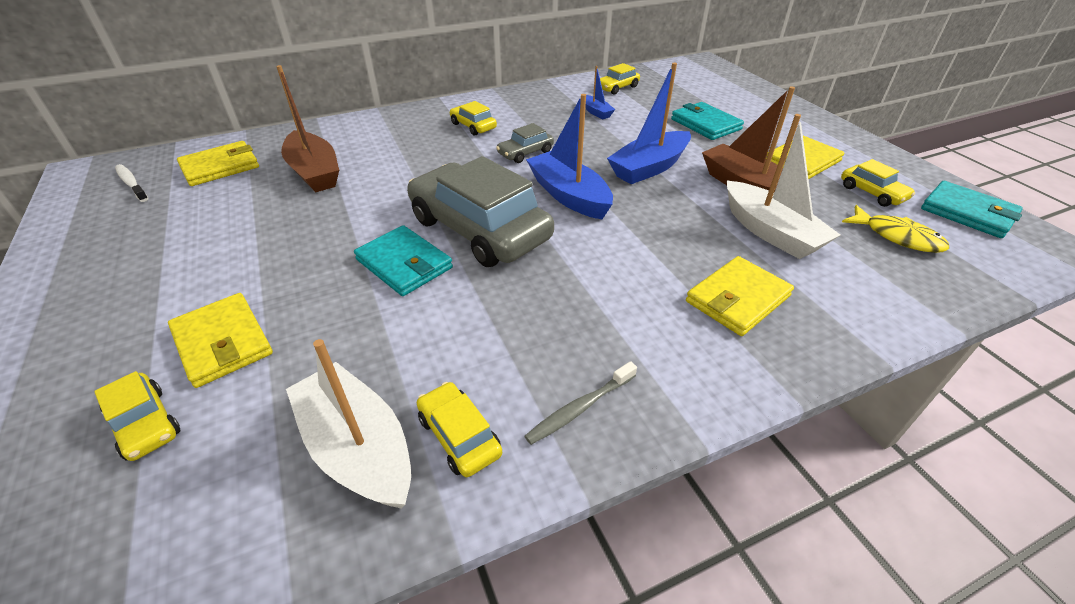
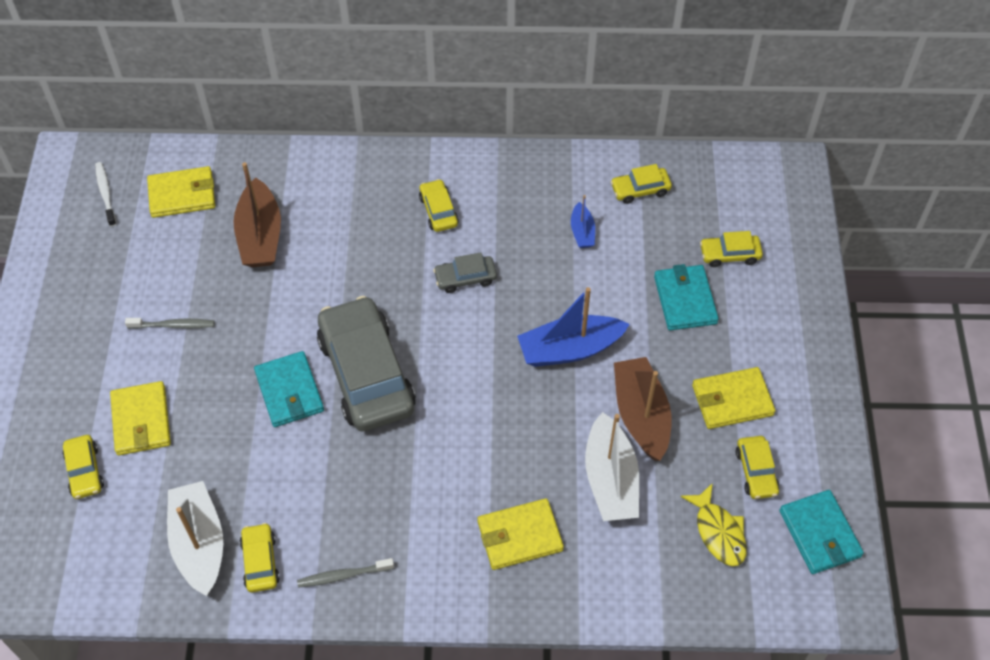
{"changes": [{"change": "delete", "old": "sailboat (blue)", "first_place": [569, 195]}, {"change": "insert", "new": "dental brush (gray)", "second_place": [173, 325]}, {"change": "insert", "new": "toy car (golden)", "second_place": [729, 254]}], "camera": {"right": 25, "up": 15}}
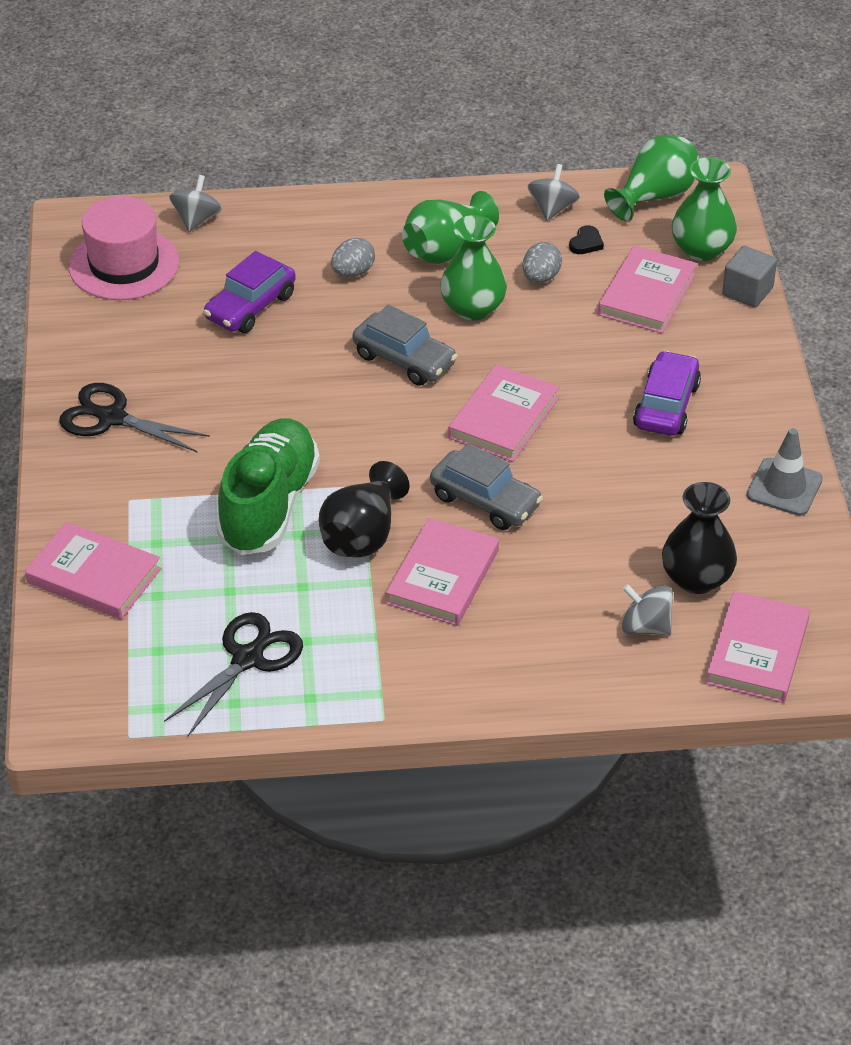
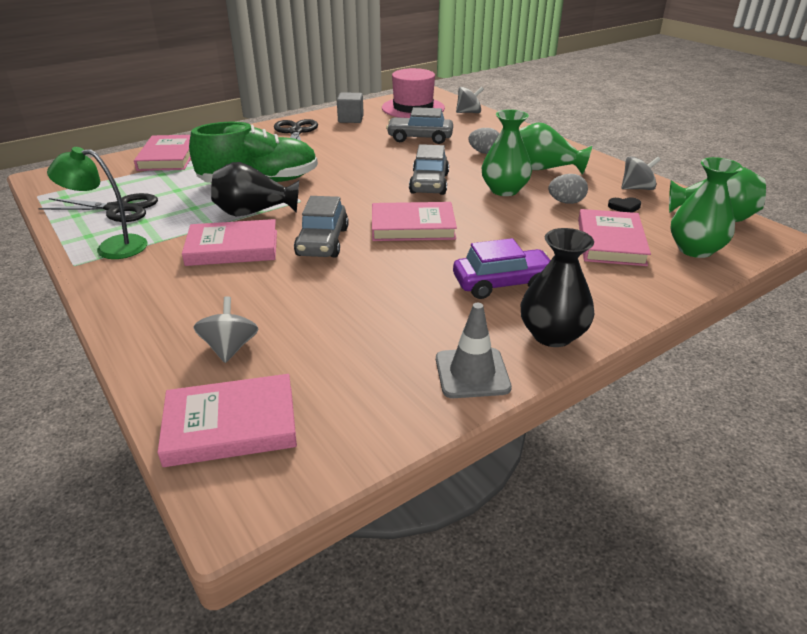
{"changes": [{"change": "recolor", "old": "toy car (violet)", "new": "toy car (gray)", "first_place": [250, 307], "second_place": [420, 138]}, {"change": "rotate", "old": "hardback (rosy)", "first_place": [646, 294], "second_place": [610, 242], "degrees": -75}, {"change": "move", "old": "vase (black)", "first_place": [696, 578], "second_place": [552, 335]}, {"change": "move", "old": "cube (gray)", "first_place": [747, 291], "second_place": [350, 119]}, {"change": "insert", "new": "desk lamp (green)", "second_place": [112, 247]}], "camera": {"right": 60, "up": -10}}
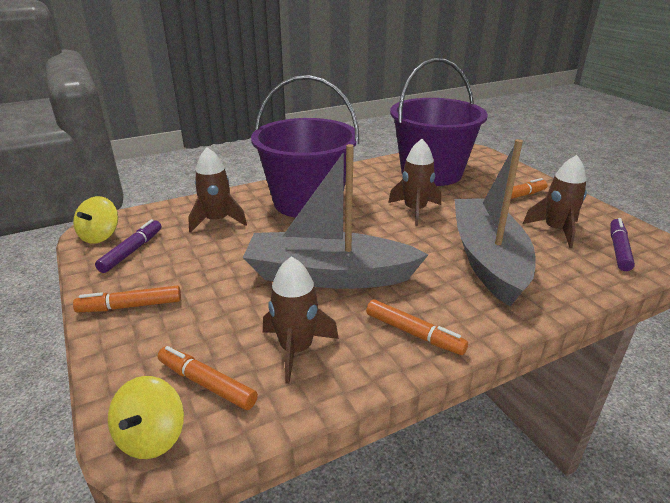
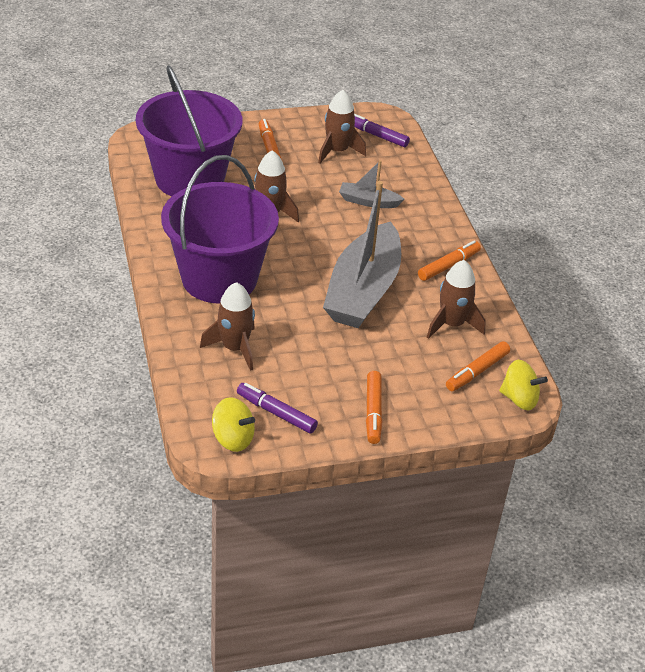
{"changes": [{"change": "resize", "old": "sailboat (gray)", "first_place": [488, 259], "second_place": [368, 201], "factor": 0.46}], "camera": {"right": -80, "up": 10}}
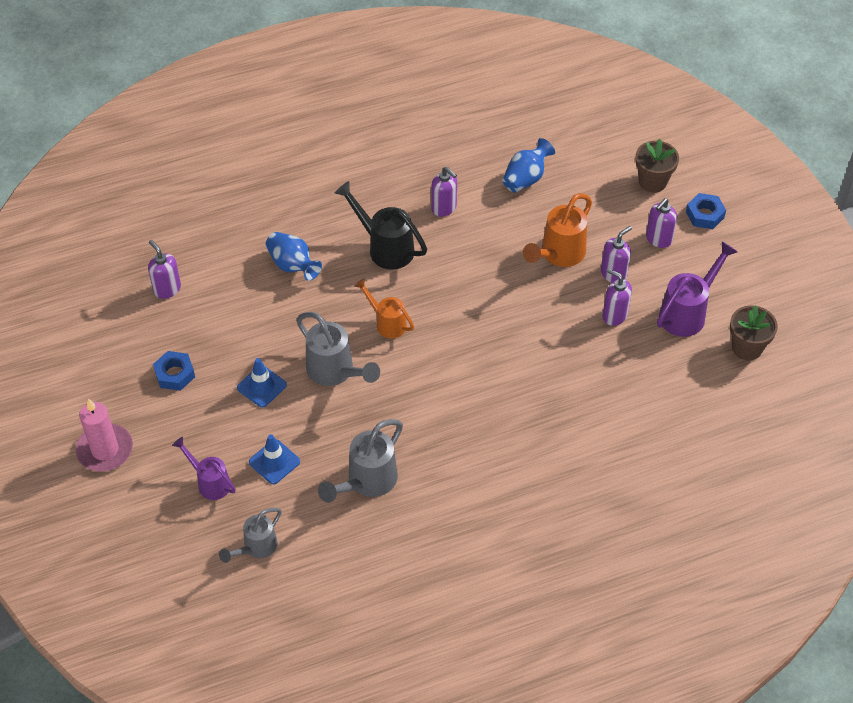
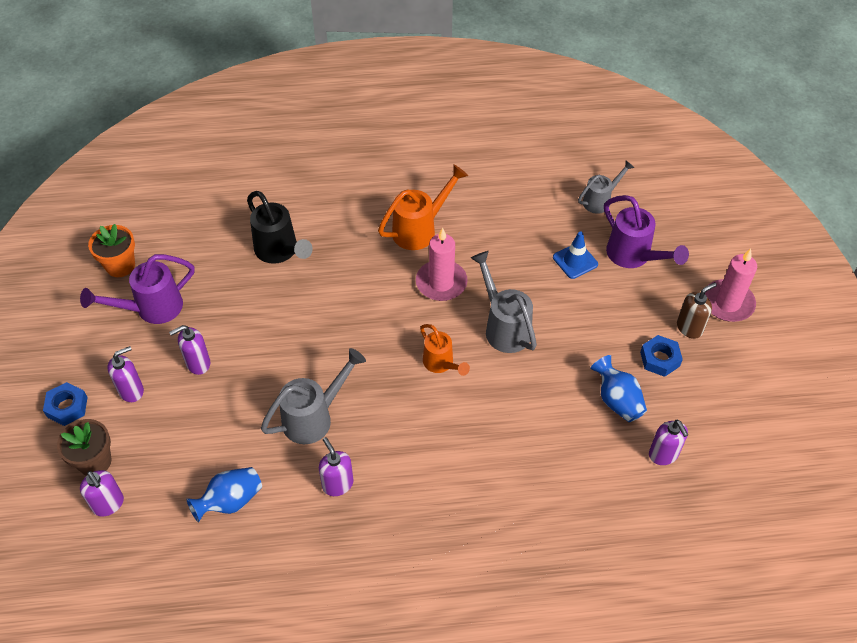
{"changes": [{"change": "resize", "old": "sprinkling can (violet)", "first_place": [209, 482], "second_place": [634, 257], "factor": 1.53}, {"change": "delete", "old": "safety cone (blue)", "first_place": [261, 386]}, {"change": "move", "old": "vase (blue)", "first_place": [292, 265], "second_place": [617, 400]}, {"change": "move", "old": "sprinkling can (gray)", "first_place": [366, 482], "second_place": [314, 417]}, {"change": "move", "old": "sprinkling can (black)", "first_place": [384, 247], "second_place": [280, 252]}, {"change": "move", "old": "sprinkling can (orange)", "first_place": [558, 255], "second_place": [420, 229]}, {"change": "move", "old": "pump bottle (violet)", "first_place": [614, 315], "second_place": [108, 504]}, {"change": "recolor", "old": "flower pot (brown)", "new": "flower pot (orange)", "first_place": [747, 347], "second_place": [120, 266]}, {"change": "insert", "new": "wax candle (rosy)", "second_place": [441, 283]}, {"change": "insert", "new": "pump bottle (brown)", "second_place": [689, 328]}], "camera": {"right": -165, "up": 0}}
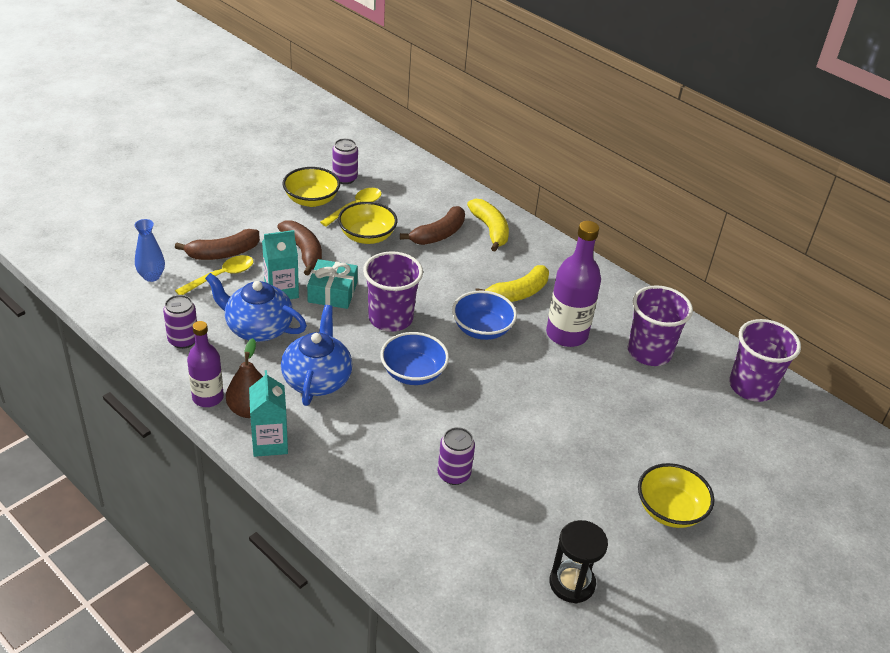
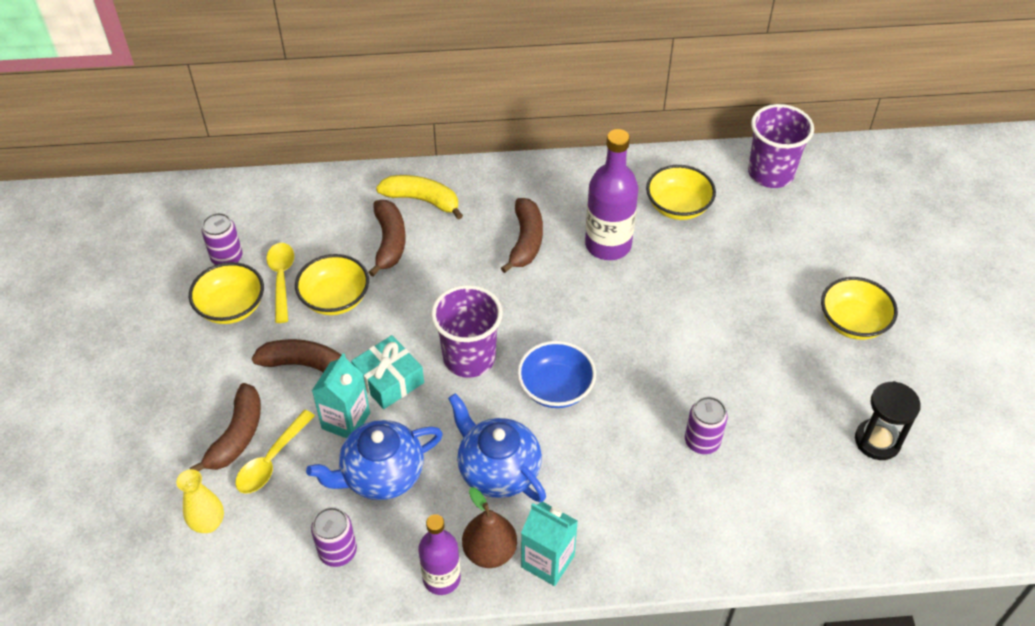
{"changes": [{"change": "recolor", "old": "vase (blue)", "new": "vase (golden)", "first_place": [151, 276], "second_place": [208, 523]}, {"change": "rotate", "old": "teaspoon (golden)", "first_place": [221, 276], "second_place": [272, 460], "degrees": -150}, {"change": "delete", "old": "bowl (blue)", "first_place": [482, 329]}, {"change": "recolor", "old": "banana fruit (golden)", "new": "banana fruit (brown)", "first_place": [517, 293], "second_place": [525, 241]}, {"change": "replace", "old": "beaker (violet)", "new": "bowl (golden)", "first_place": [649, 352], "second_place": [678, 206]}], "camera": {"right": -45, "up": 10}}
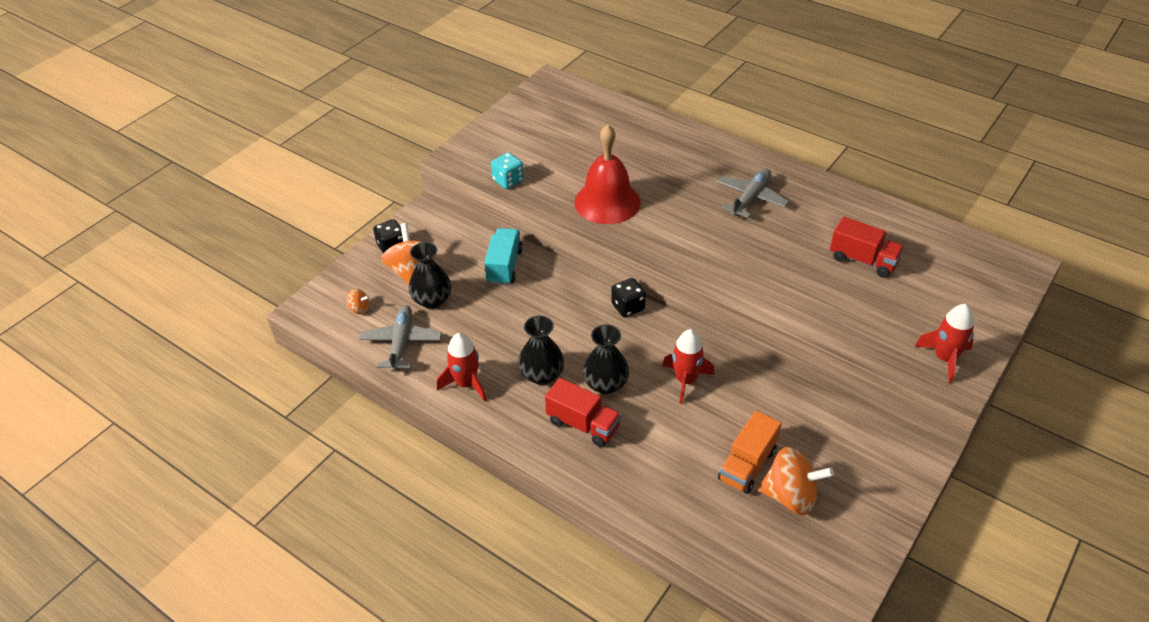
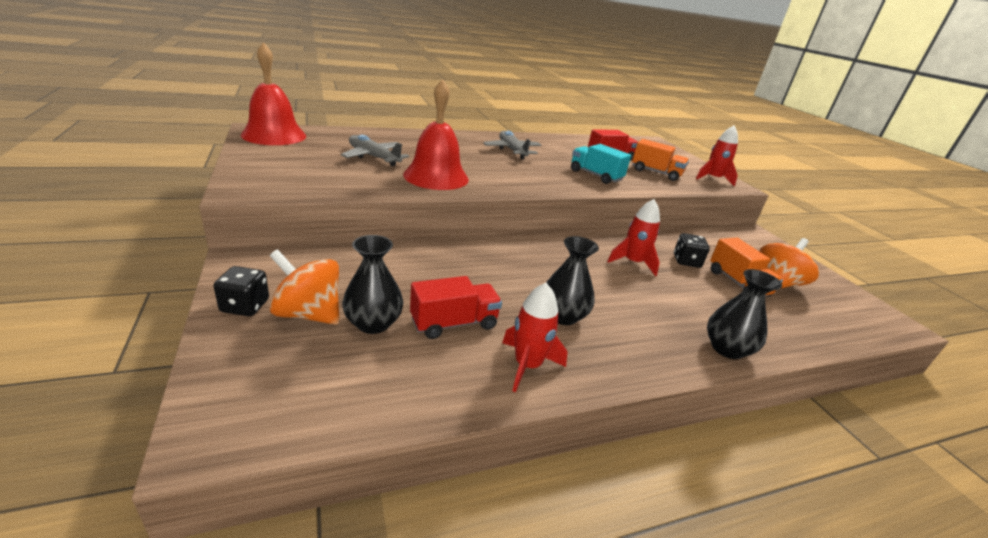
{"changes": [{"change": "delete", "old": "spinning top (orange)", "first_place": [359, 309]}, {"change": "move", "old": "aeroplane (gray)", "first_place": [401, 342], "second_place": [373, 157]}, {"change": "move", "old": "truck (teal)", "first_place": [504, 266], "second_place": [595, 175]}, {"change": "delete", "old": "die (teal)", "first_place": [508, 180]}, {"change": "move", "old": "truck (scarlet)", "first_place": [583, 424], "second_place": [454, 323]}, {"change": "move", "old": "vase (black)", "first_place": [605, 384], "second_place": [727, 349]}, {"change": "move", "old": "die (black)", "first_place": [628, 307], "second_place": [686, 261]}, {"change": "insert", "new": "bell (scarlet)", "second_place": [274, 135]}, {"change": "insert", "new": "truck (orange)", "second_place": [656, 173]}], "camera": {"right": -60, "up": -15}}
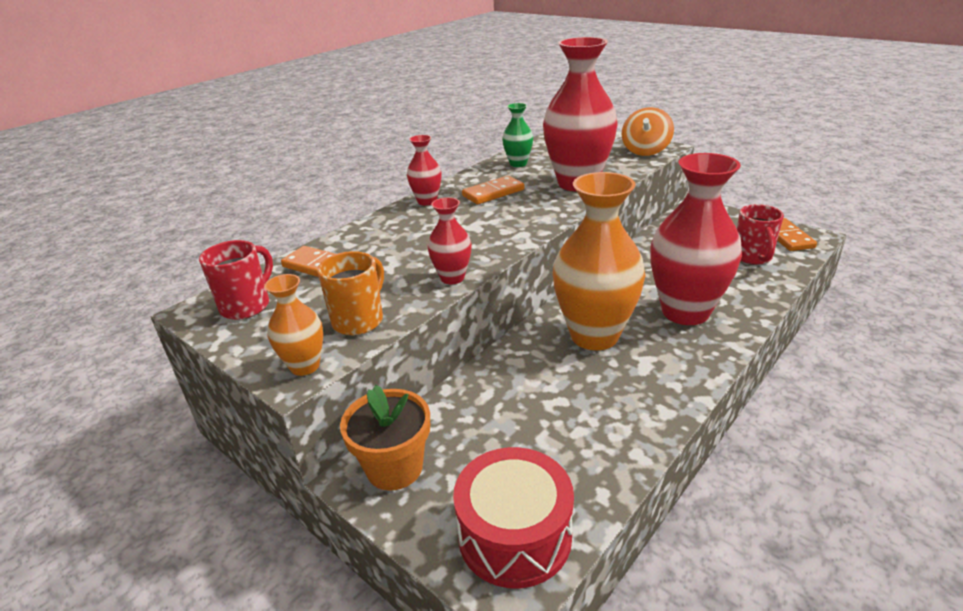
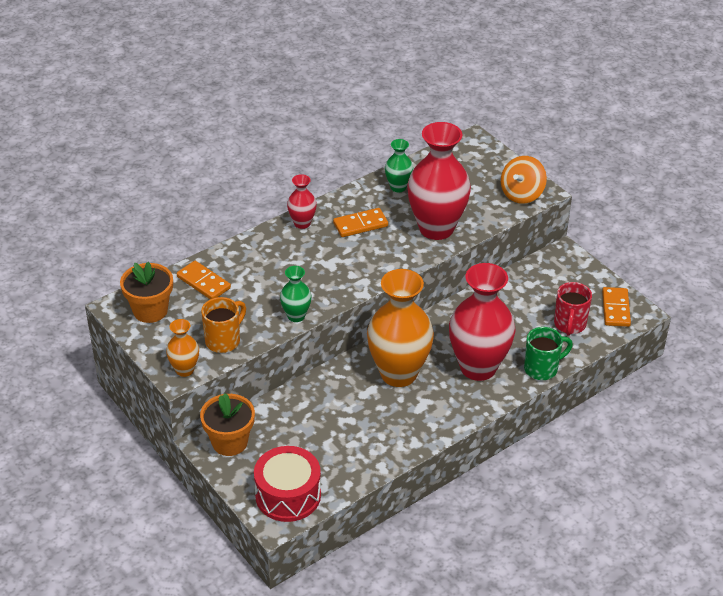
{"changes": [{"change": "replace", "old": "mug (scarlet)", "new": "flower pot (orange)", "first_place": [247, 306], "second_place": [150, 310]}, {"change": "recolor", "old": "vase (scarlet)", "new": "vase (green)", "first_place": [452, 278], "second_place": [296, 316]}, {"change": "insert", "new": "mug (green)", "second_place": [542, 369]}], "camera": {"right": 10, "up": 10}}
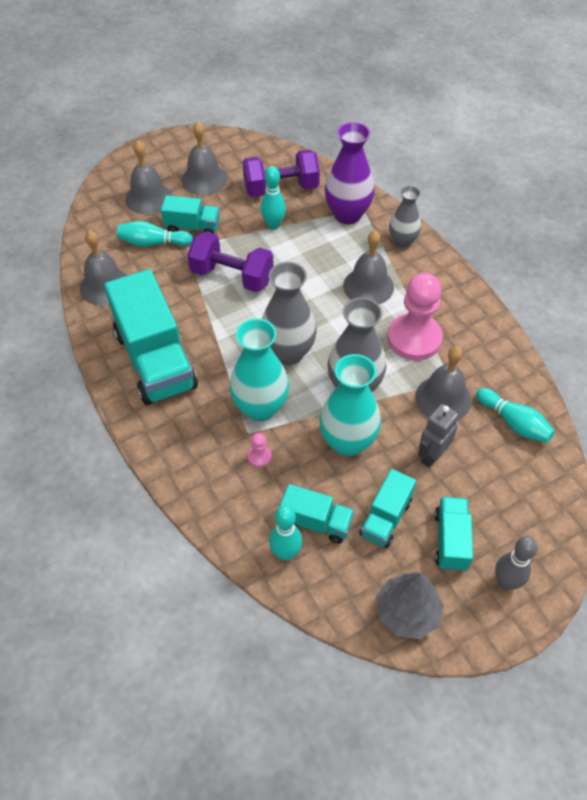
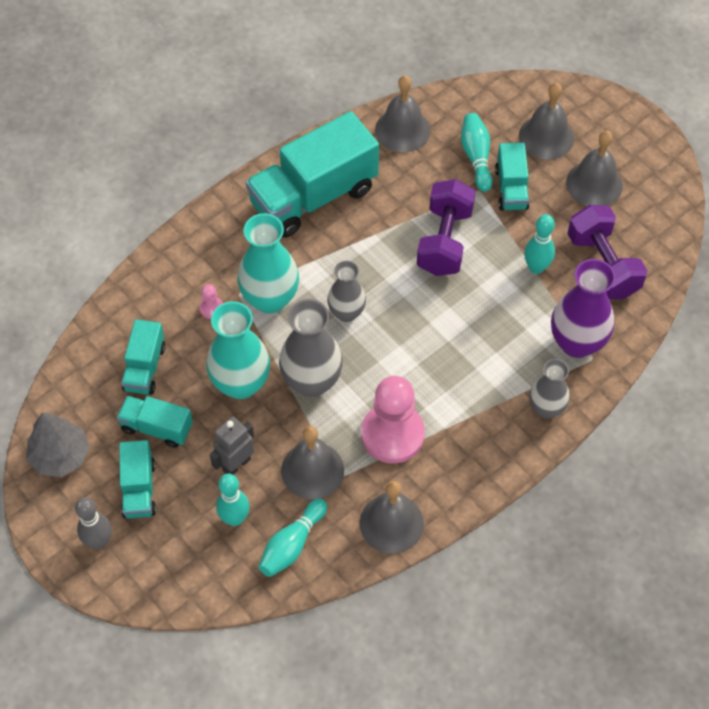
{"changes": [{"change": "resize", "old": "vase (gray)", "first_place": [288, 353], "second_place": [346, 312], "factor": 0.63}, {"change": "move", "old": "skittle (teal)", "first_place": [285, 553], "second_place": [235, 518]}, {"change": "move", "old": "bell (gray)", "first_place": [368, 286], "second_place": [391, 523]}, {"change": "rotate", "old": "robot figure (gray)", "first_place": [432, 456], "second_place": [236, 464], "degrees": -75}, {"change": "rotate", "old": "truck (teal)", "first_place": [451, 540], "second_place": [139, 489], "degrees": 90}], "camera": {"right": 80, "up": 5}}
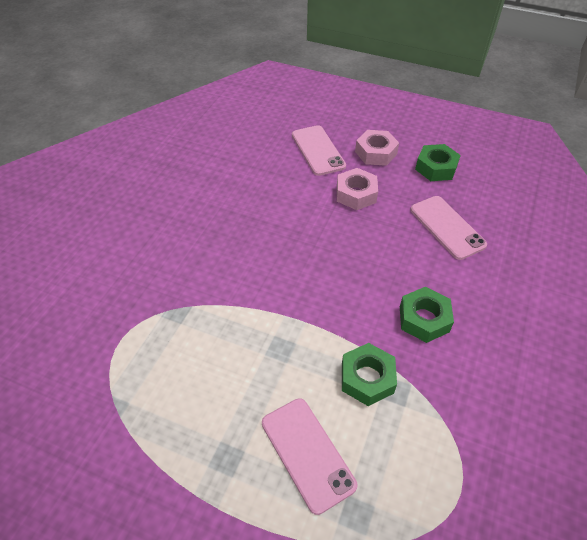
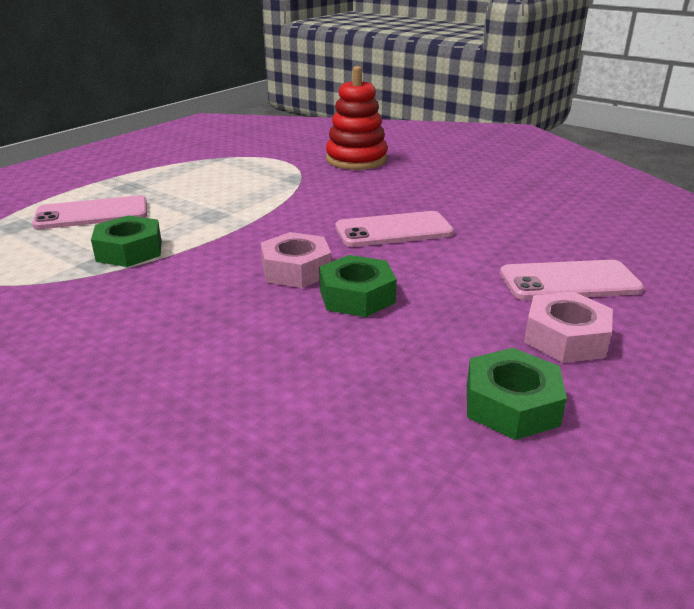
{"changes": [{"change": "move", "old": "nut (rosy)", "first_place": [356, 194], "second_place": [296, 270]}, {"change": "move", "old": "nut (green)", "first_place": [424, 319], "second_place": [357, 296]}, {"change": "move", "old": "phone (rosy)", "first_place": [447, 227], "second_place": [393, 230]}, {"change": "insert", "new": "stacking toy (scarlet)", "second_place": [356, 160]}], "camera": {"right": 105, "up": -20}}
